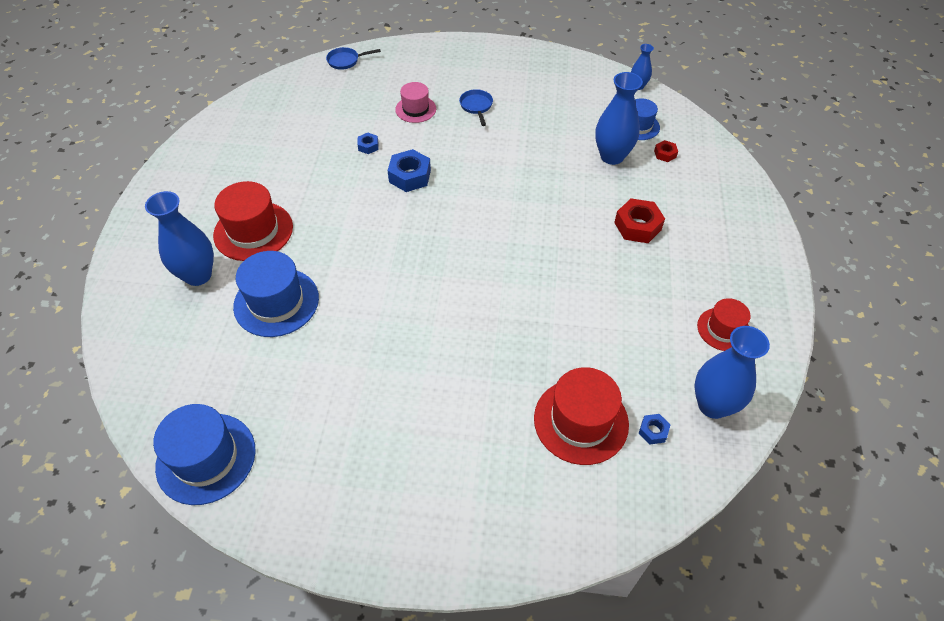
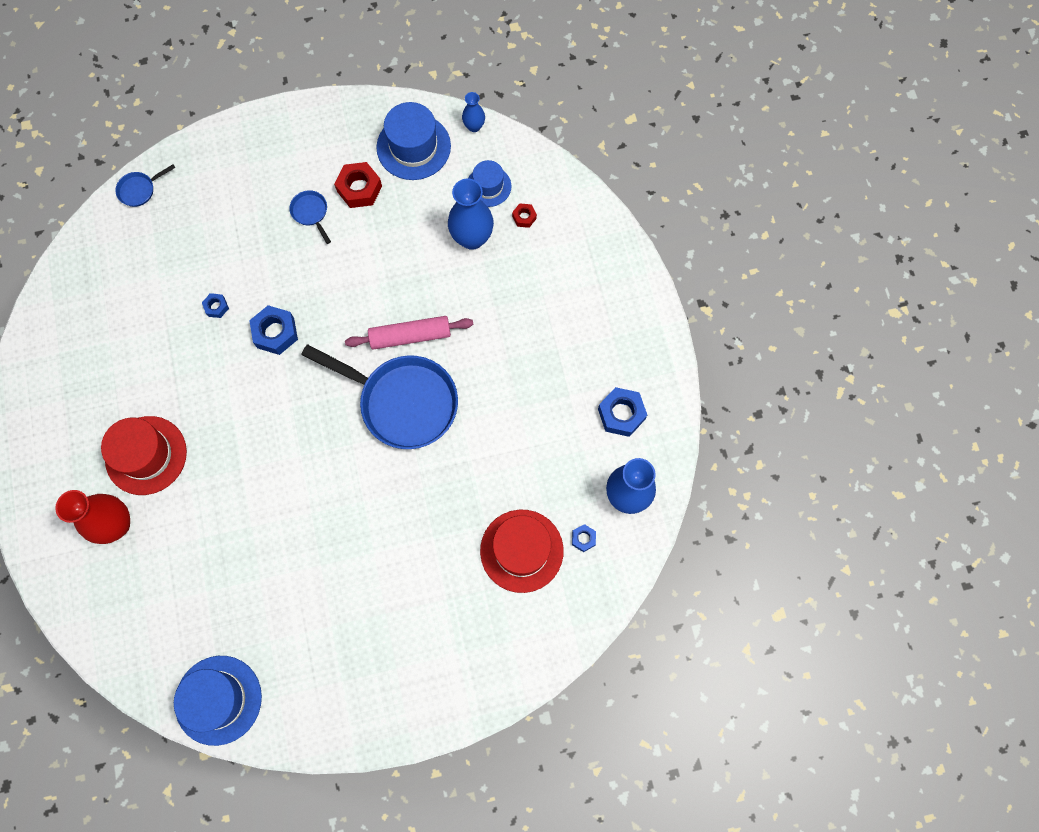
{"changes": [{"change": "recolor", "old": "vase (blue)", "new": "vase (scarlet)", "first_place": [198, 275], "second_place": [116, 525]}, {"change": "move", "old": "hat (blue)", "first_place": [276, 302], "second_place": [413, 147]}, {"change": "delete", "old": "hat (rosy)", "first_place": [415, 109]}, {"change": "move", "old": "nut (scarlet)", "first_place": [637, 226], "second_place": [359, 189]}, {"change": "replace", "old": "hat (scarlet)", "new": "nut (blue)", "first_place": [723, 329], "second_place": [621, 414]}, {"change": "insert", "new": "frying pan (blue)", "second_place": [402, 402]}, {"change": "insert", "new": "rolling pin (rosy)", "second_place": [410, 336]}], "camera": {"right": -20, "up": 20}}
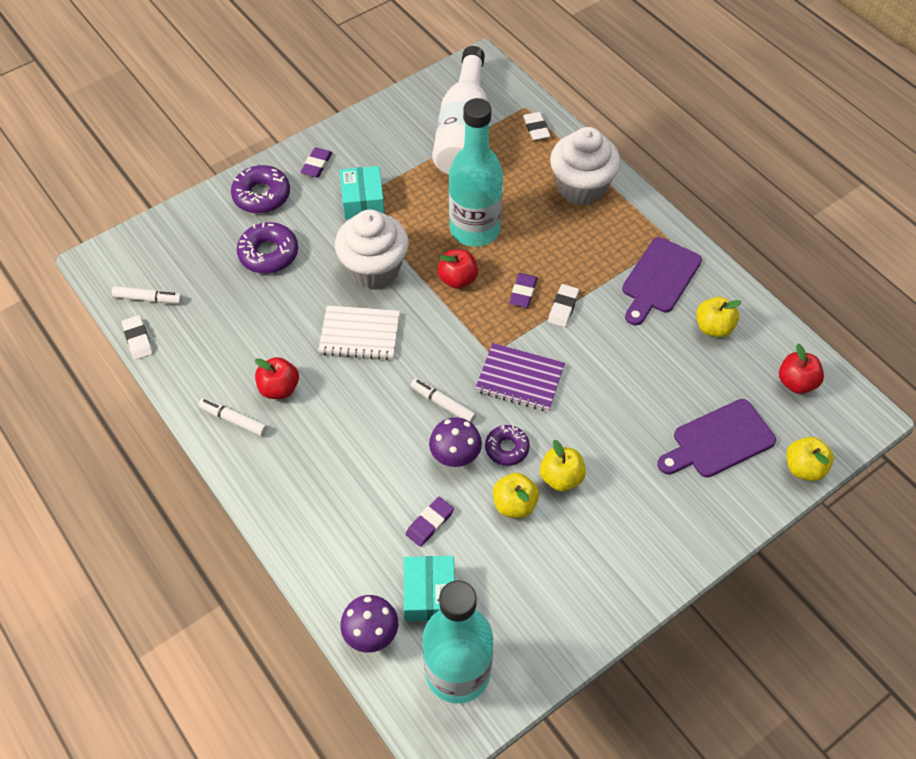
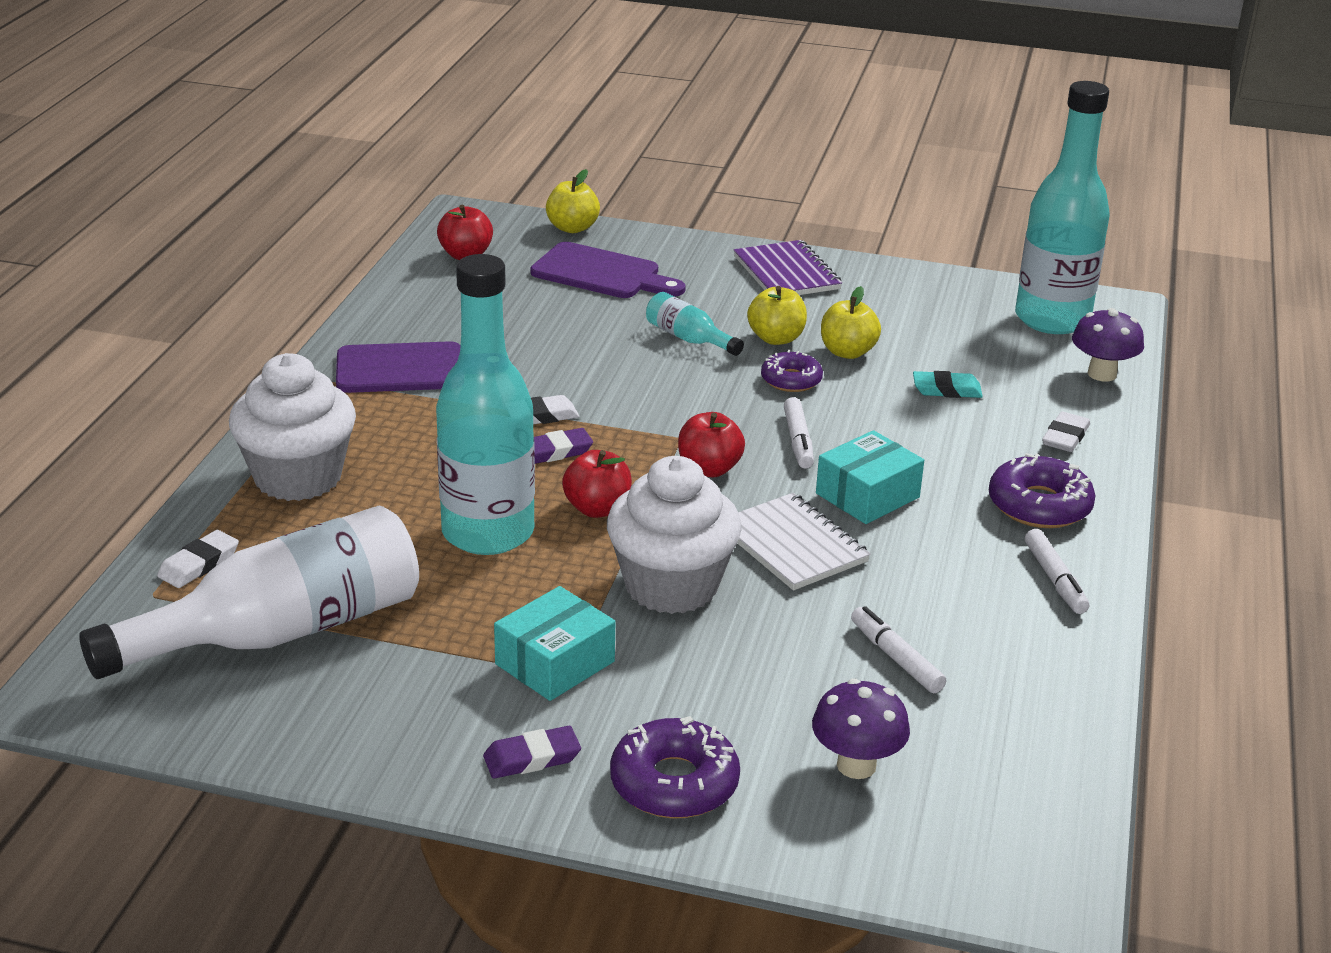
{"changes": [{"change": "move", "old": "marker (snow-white)", "first_place": [148, 298], "second_place": [896, 658]}, {"change": "move", "old": "pencil eraser (snow-white)", "first_place": [138, 339], "second_place": [1065, 437]}, {"change": "move", "old": "doughnut (violet)", "first_place": [268, 254], "second_place": [1039, 505]}, {"change": "move", "old": "apple fruit (scarlet)", "first_place": [279, 388], "second_place": [709, 469]}, {"change": "move", "old": "package (teal)", "first_place": [429, 594], "second_place": [867, 495]}, {"change": "recolor", "old": "pencil eraser (violet)", "new": "pencil eraser (teal)", "first_place": [429, 523], "second_place": [946, 390]}, {"change": "move", "old": "mushroom (violet)", "first_place": [455, 456], "second_place": [856, 765]}, {"change": "move", "old": "notebook (violet)", "first_place": [519, 379], "second_place": [786, 273]}, {"change": "delete", "old": "apple fruit (golden)", "first_place": [713, 327]}, {"change": "insert", "new": "drink bottle (teal)", "second_place": [689, 339]}], "camera": {"right": -130, "up": -25}}
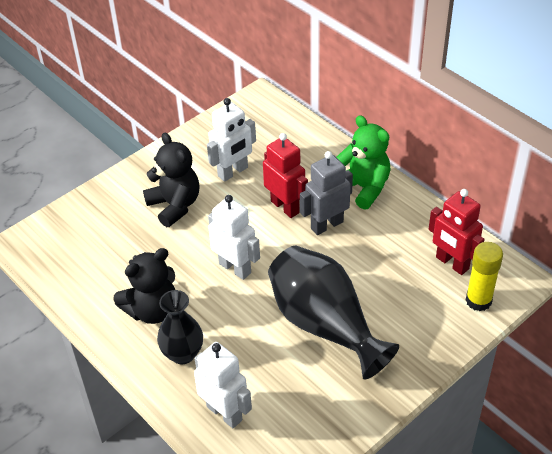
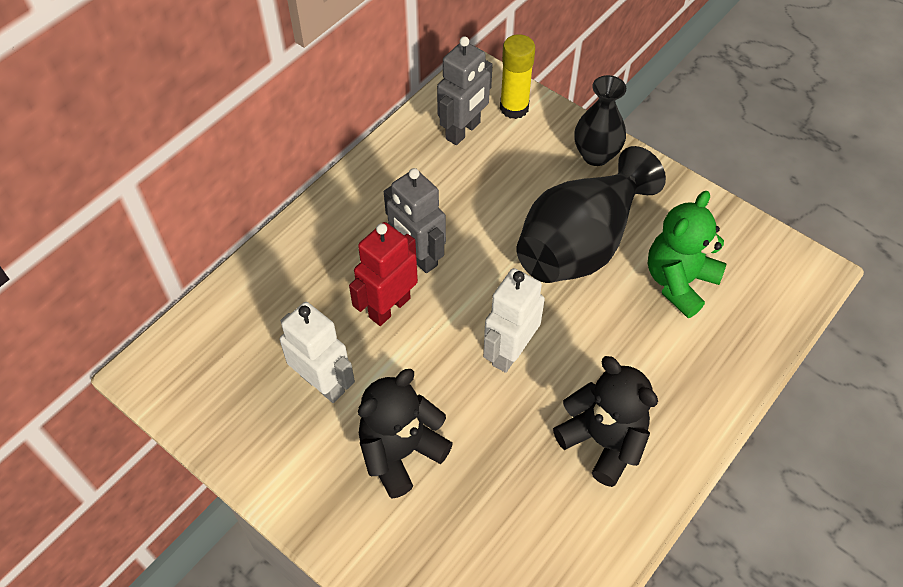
{"changes": [{"change": "move", "old": "vase (black)", "first_place": [183, 354], "second_place": [596, 155]}, {"change": "delete", "old": "robot figure (snow-white)", "first_place": [224, 413]}, {"change": "move", "old": "teddy (green)", "first_place": [363, 188], "second_place": [679, 282]}, {"change": "recolor", "old": "robot figure (scarlet)", "new": "robot figure (gray)", "first_place": [452, 263], "second_place": [463, 131]}], "camera": {"right": -100, "up": 10}}
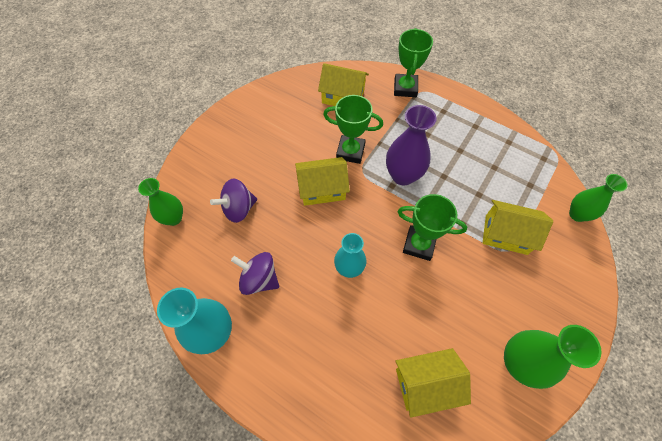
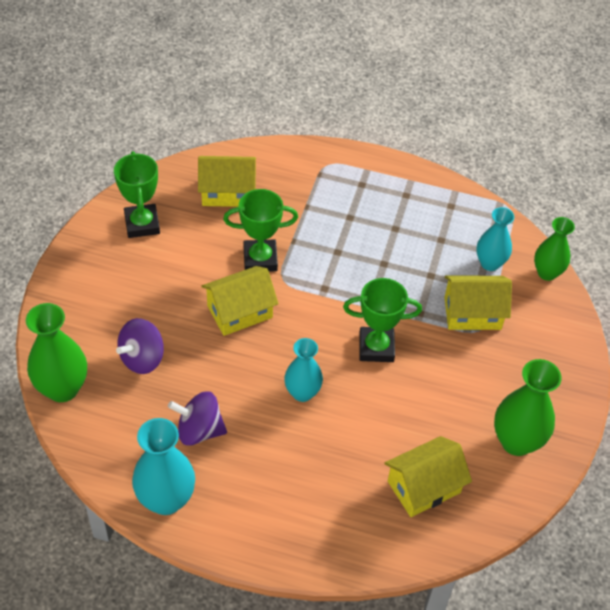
{"changes": [{"change": "resize", "old": "vase (green)", "first_place": [174, 218], "second_place": [62, 388], "factor": 1.5}, {"change": "delete", "old": "vase (violet)", "first_place": [403, 175]}, {"change": "move", "old": "prize cup (green)", "first_place": [405, 88], "second_place": [142, 224]}, {"change": "insert", "new": "vase (teal)", "second_place": [490, 263]}], "camera": {"right": -20, "up": -10}}
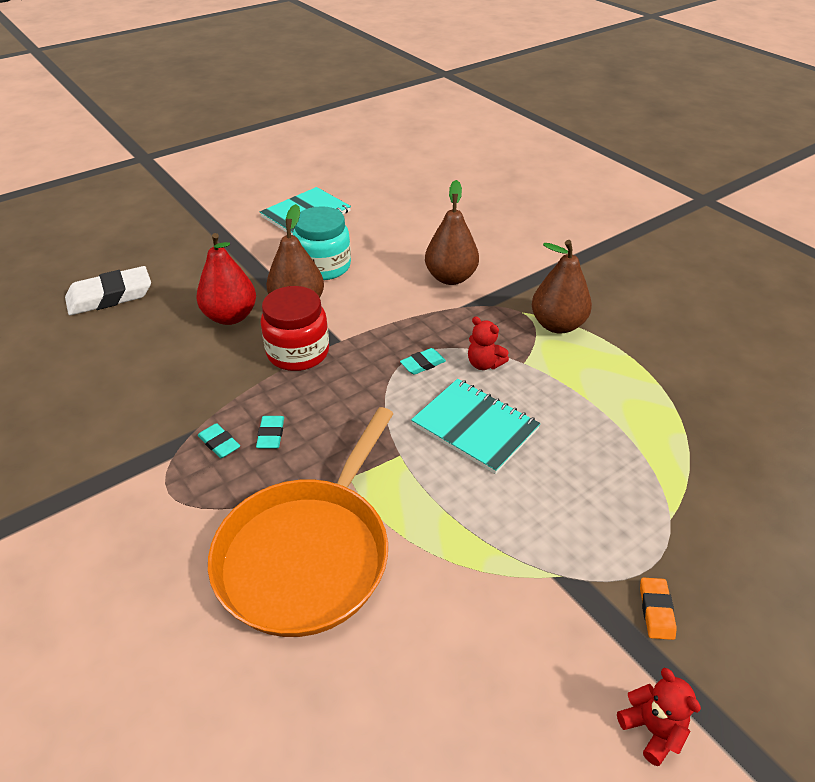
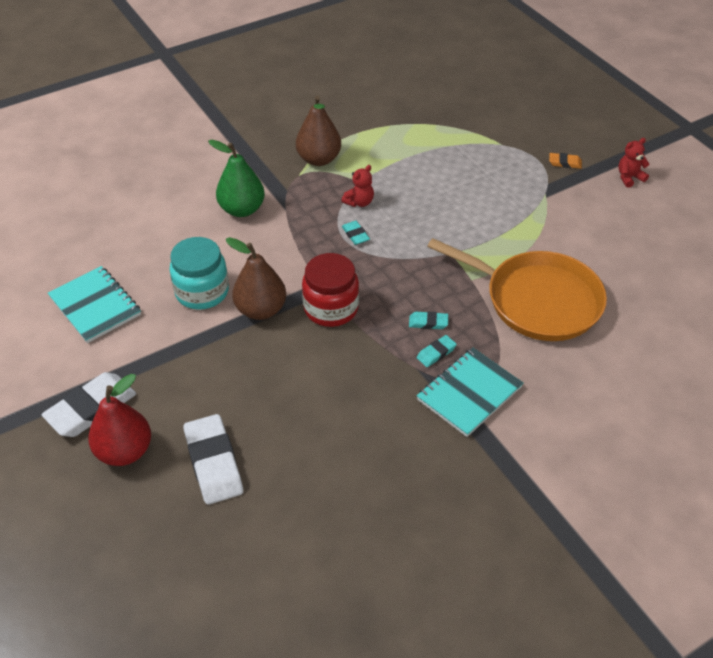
{"changes": [{"change": "move", "old": "pear (scarlet)", "first_place": [230, 316], "second_place": [125, 451]}, {"change": "move", "old": "notebook (teal)", "first_place": [475, 427], "second_place": [469, 393]}, {"change": "recolor", "old": "pear (brown)", "new": "pear (green)", "first_place": [450, 278], "second_place": [242, 209]}, {"change": "insert", "new": "pencil eraser (snow-white)", "second_place": [91, 408]}], "camera": {"right": -85, "up": 5}}
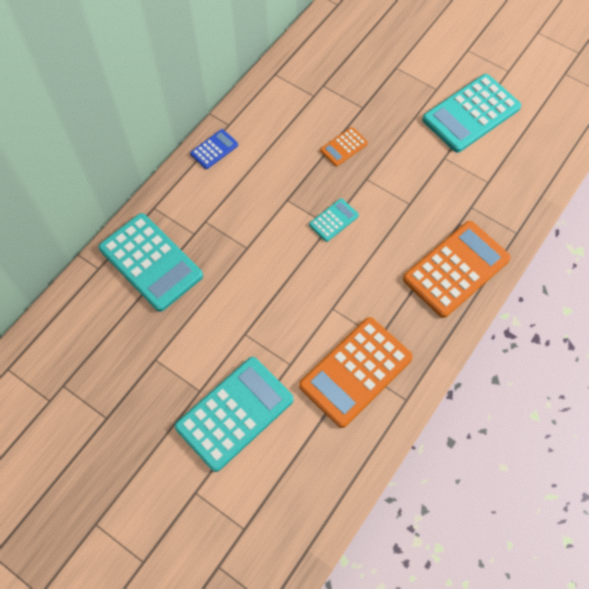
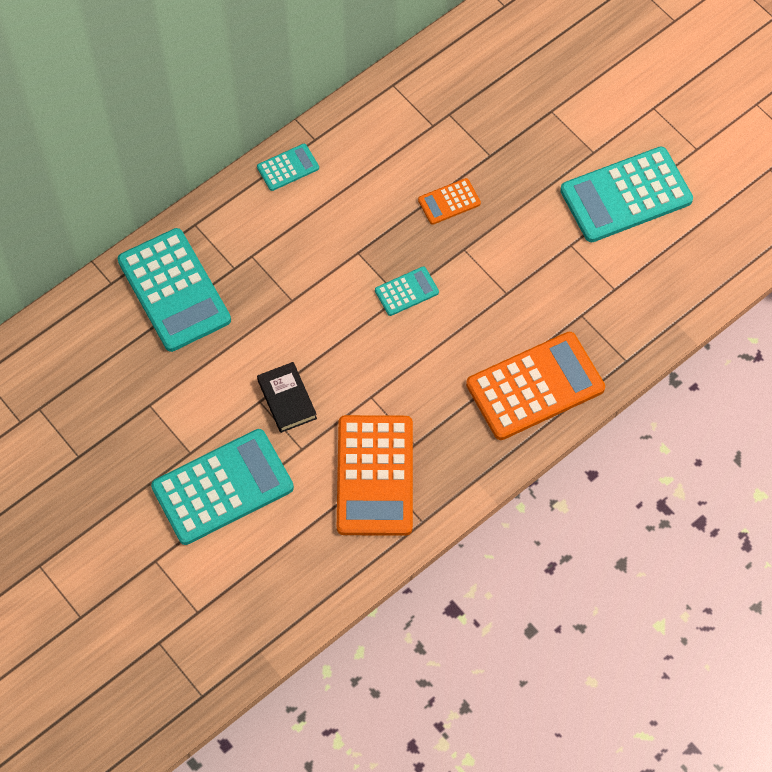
{"changes": [{"change": "recolor", "old": "pocket calculator (blue)", "new": "pocket calculator (teal)", "first_place": [214, 149], "second_place": [288, 168]}, {"change": "rotate", "old": "pocket calculator (orange)", "first_place": [355, 371], "second_place": [374, 476], "degrees": -60}, {"change": "insert", "new": "hardback (black)", "second_place": [287, 399]}], "camera": {"right": 15, "up": 0}}
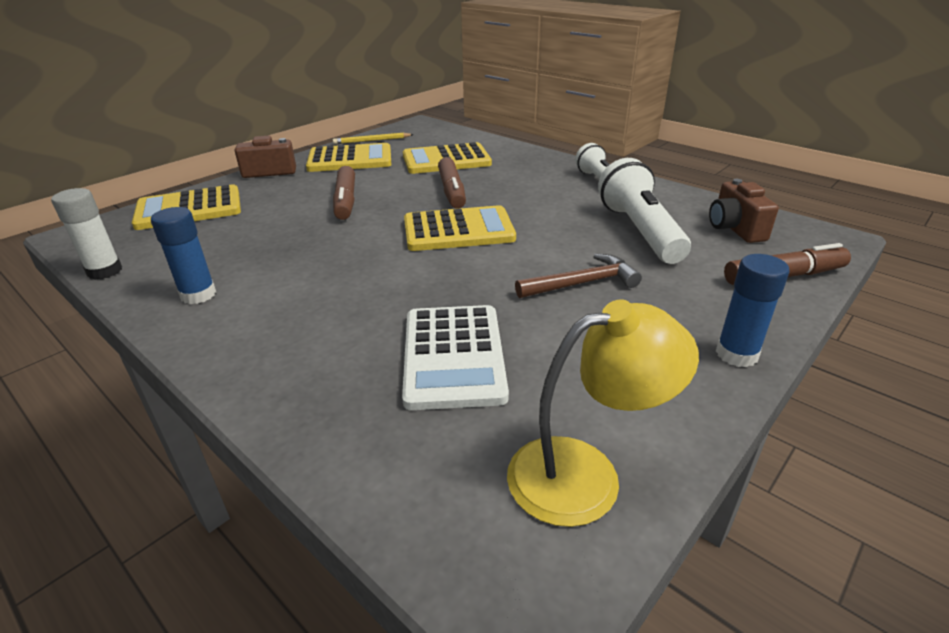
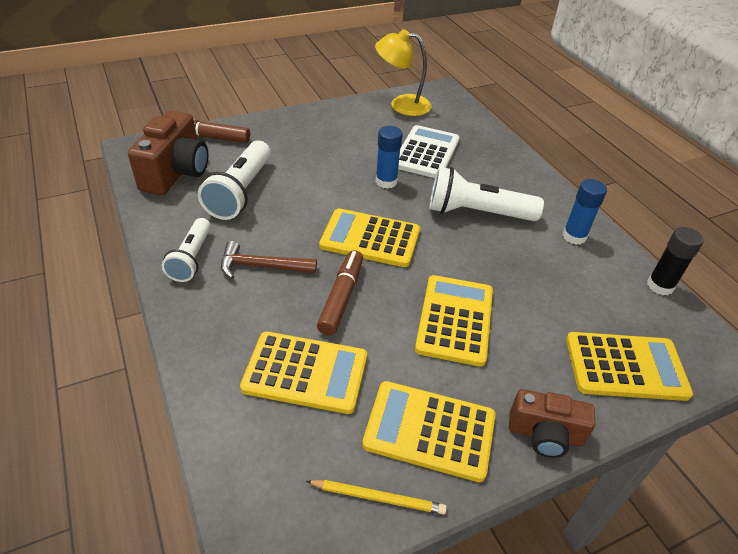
{"changes": [{"change": "recolor", "old": "stick of glue (snow-white)", "new": "stick of glue (black)", "first_place": [105, 271], "second_place": [660, 286]}, {"change": "replace", "old": "marker (brown)", "new": "pocket calculator (golden)", "first_place": [346, 201], "second_place": [454, 320]}, {"change": "move", "old": "carpenter's hammer (brown)", "first_place": [582, 283], "second_place": [262, 266]}, {"change": "resize", "old": "camera (brown)", "first_place": [735, 229], "second_place": [176, 173], "factor": 1.6}, {"change": "move", "old": "stick of glue (blue)", "first_place": [736, 354], "second_place": [386, 181]}, {"change": "insert", "new": "pocket torch (snow-white)", "second_place": [477, 213]}], "camera": {"right": -160, "up": 10}}
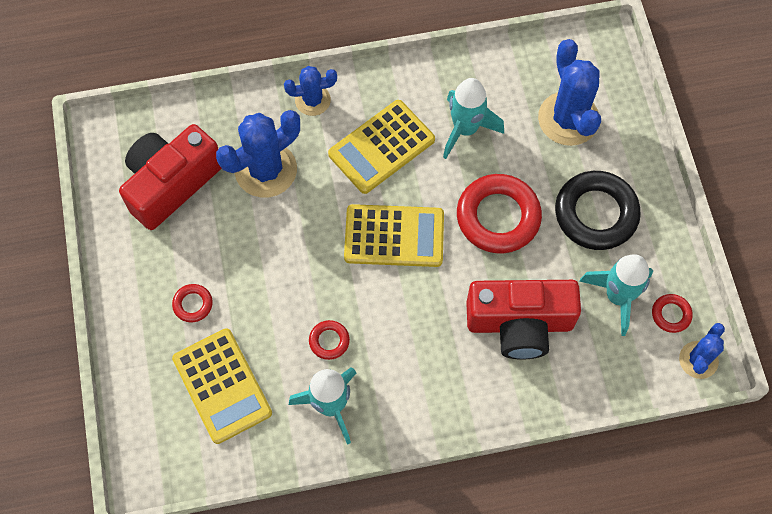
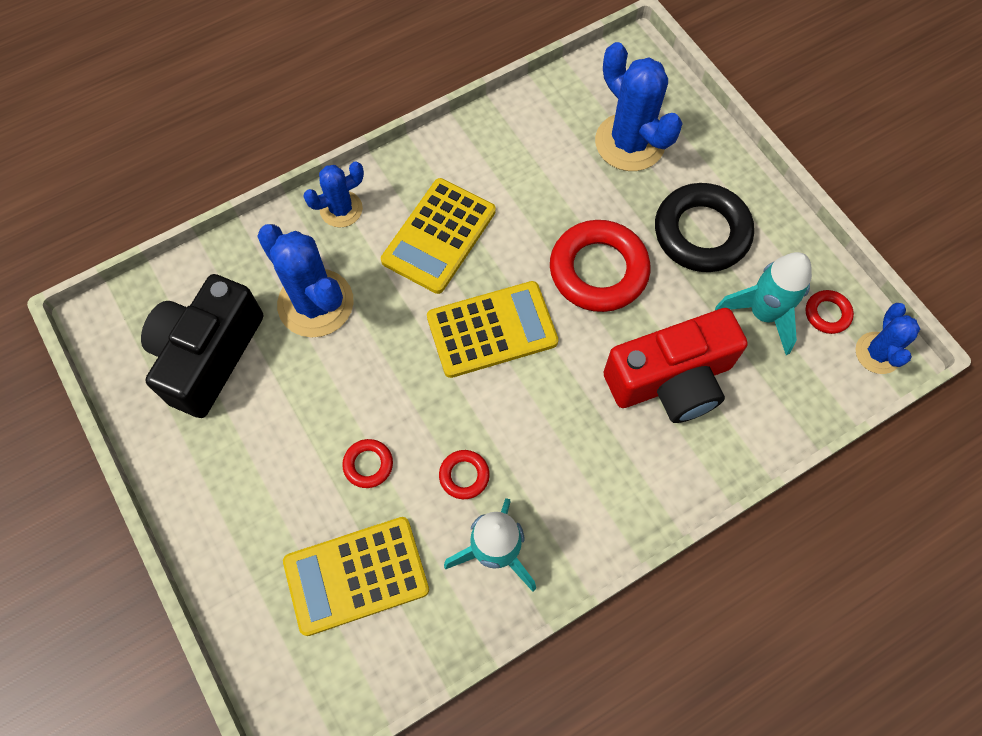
{"changes": [{"change": "recolor", "old": "camera (scarlet)", "new": "camera (black)", "first_place": [171, 184], "second_place": [208, 355]}, {"change": "move", "old": "ring (scarlet)", "first_place": [193, 304], "second_place": [368, 465]}, {"change": "rotate", "old": "pocket calculator (golden)", "first_place": [222, 386], "second_place": [356, 575], "degrees": 120}, {"change": "rotate", "old": "cactus (blue)", "first_place": [266, 170], "second_place": [316, 303], "degrees": -75}, {"change": "delete", "old": "spaceship (teal)", "first_place": [465, 129]}], "camera": {"right": -20, "up": 0}}
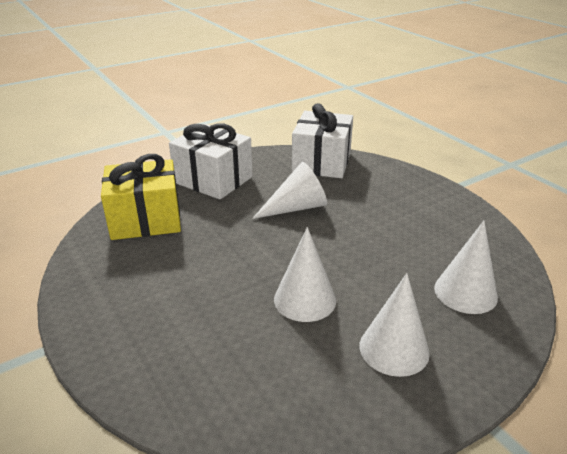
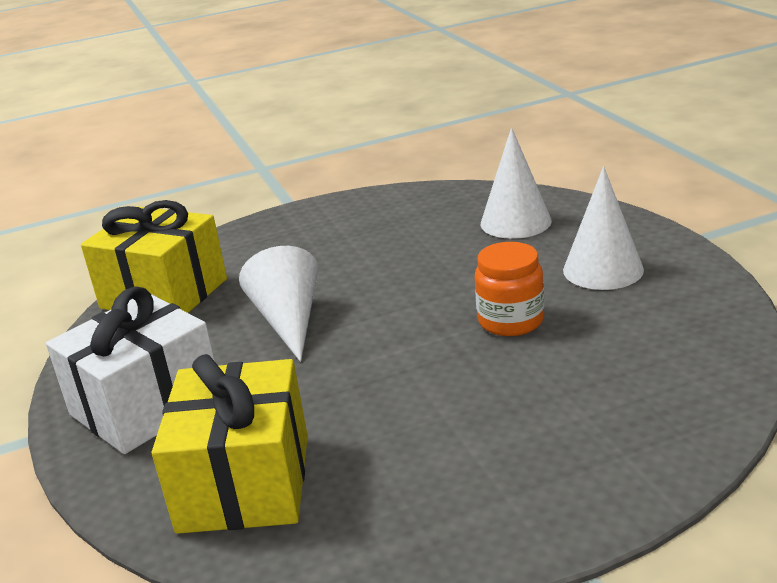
{"changes": [{"change": "replace", "old": "solid cone (snow-white)", "new": "jam jar (orange)", "first_place": [305, 299], "second_place": [511, 321]}, {"change": "recolor", "old": "wrapped gift (snow-white)", "new": "wrapped gift (golden)", "first_place": [321, 162], "second_place": [164, 293]}], "camera": {"right": -75, "up": -5}}
